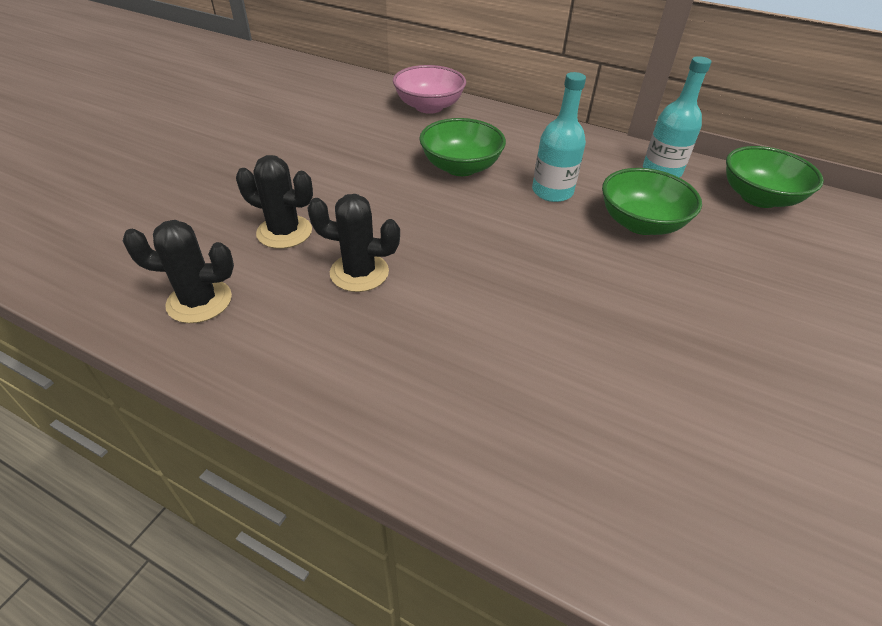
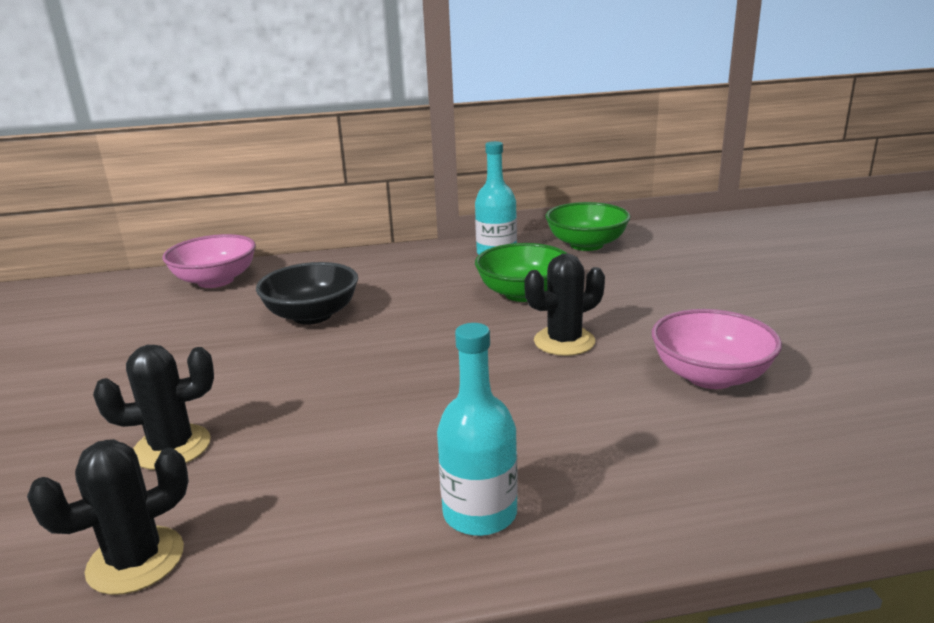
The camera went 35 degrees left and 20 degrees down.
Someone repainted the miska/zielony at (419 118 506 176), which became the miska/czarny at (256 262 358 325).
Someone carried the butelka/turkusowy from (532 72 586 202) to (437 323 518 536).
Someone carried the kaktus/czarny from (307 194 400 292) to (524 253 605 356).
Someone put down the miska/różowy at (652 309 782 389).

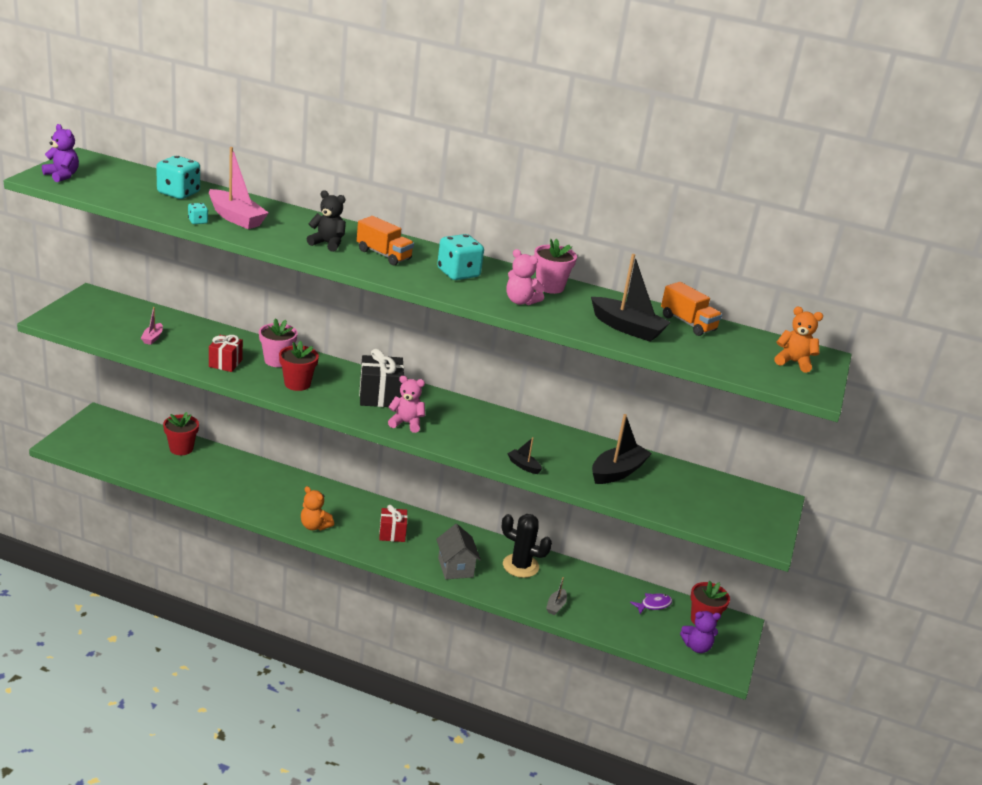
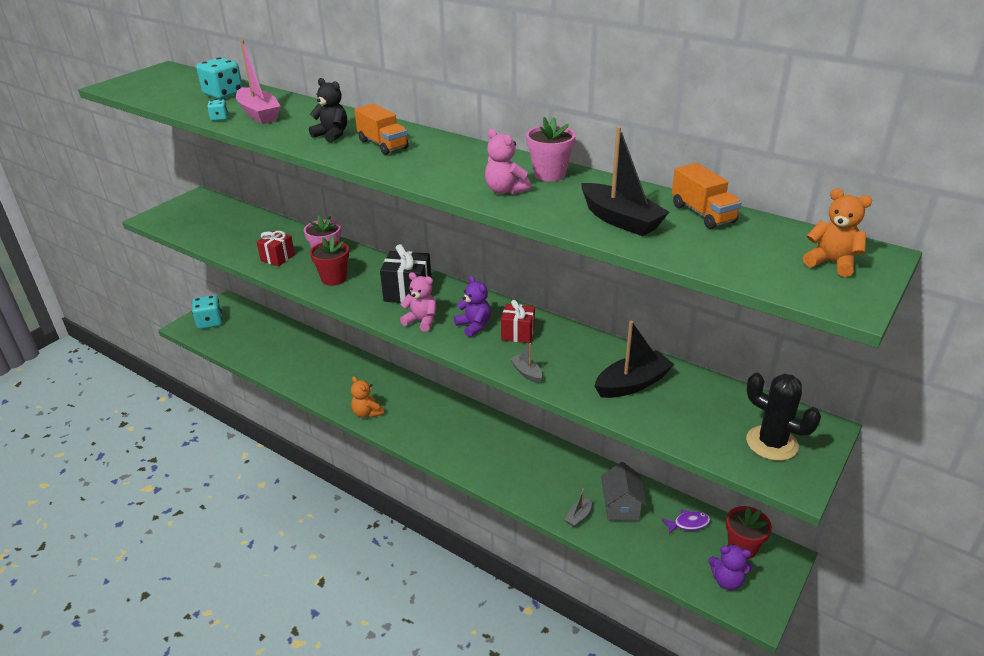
The camera went 20 degrees right and 5 degrees up.
Someone carried the kostka do gry/turkusowy from (437 234 484 280) to (192 295 222 329).
Someone carried the miś/fioletowy from (42 124 79 182) to (454 276 491 337).
Someone carried the prezent/czerwony from (379 505 408 542) to (501 300 535 343).
Someone repainted the łódka/czarny at (507 437 542 474), which became the łódka/szary at (510 343 542 383).
Someone carried the domek/szary from (436 524 481 579) to (601 462 647 521).
Someone carried the kaktus/czarny from (501 514 552 578) to (746 373 821 461).
Someone took away the łódka/różowy at (141 307 163 345).
Someone took away the doniczka/czerwony at (163 412 199 455).

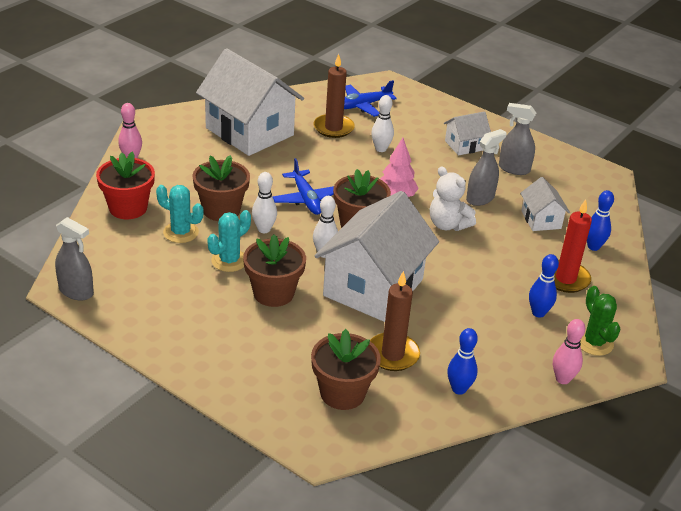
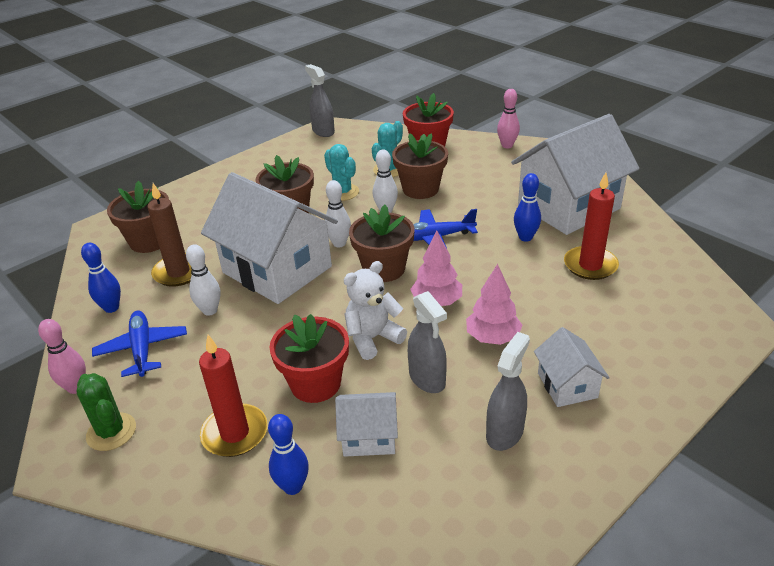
The camera went 105 degrees right and 0 degrees up.
Someone rotated the kaktus/zielony at (580 286 620 356) by 60 degrees clockwise.
Someone carried the samolot/niebieski from (344 80 397 117) to (92 311 187 377).
Someone carried the kręgiel/biały from (371 95 394 152) to (186 244 221 316).
Someone put down the doniczka/czerwony at (269 314 349 403).
Someone rotated the spryskiwacz/szary at (55 217 94 300) by 105 degrees clockwise.
Someone put down the drzewko/różowy at (466 264 522 345).
Someone carried the kręgiel/niebieski from (529 254 559 318) to (514 173 541 242).
Someone repainted the świeca/brązowy at (313 54 355 138), which became the świeca/czerwony at (564 172 619 280).

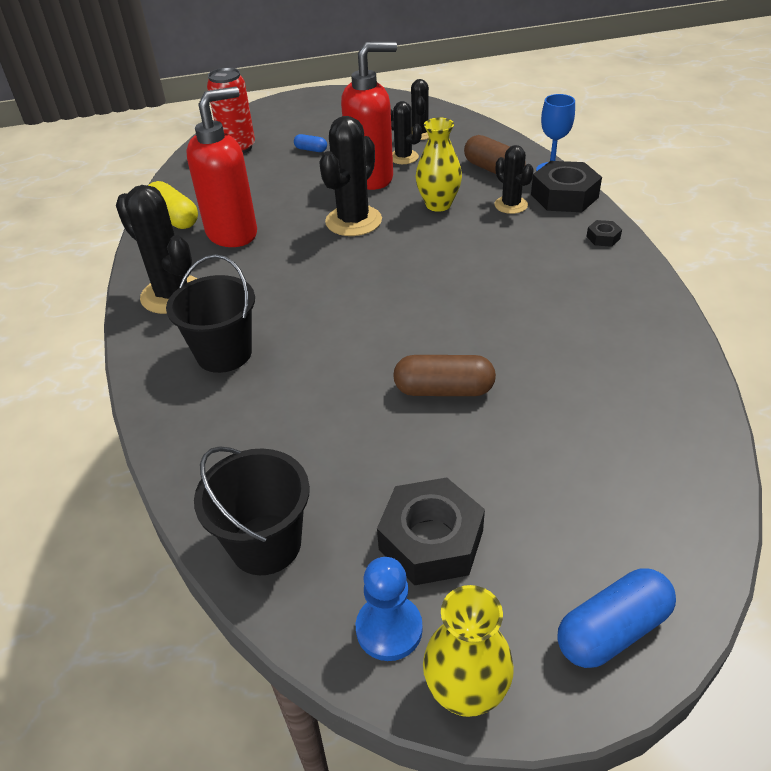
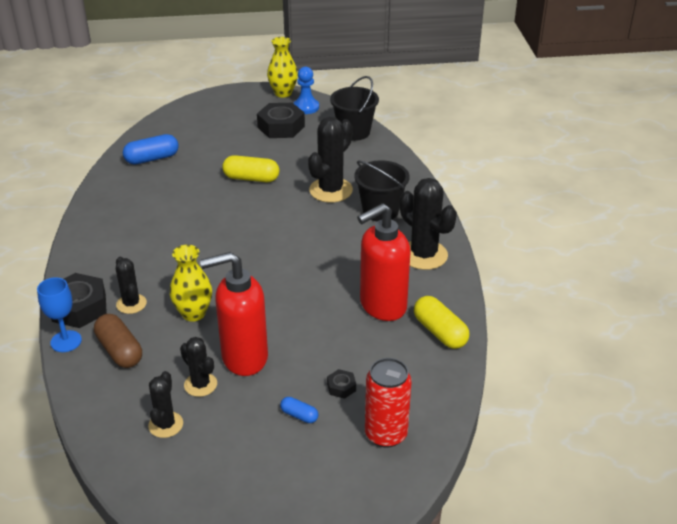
The camera went 175 degrees left and 5 degrees down.
Someone carried the kapsułka/niebieski from (557 568 676 668) to (123 134 179 165).
Someone repainted the kapsułka/brązowy at (393 355 496 396), which became the kapsułka/żółty at (222 155 279 182).
Someone carried the kaktus/czarny from (319 116 382 236) to (308 117 353 203).
Someone carried the nakrętka/czarny from (586 220 622 247) to (327 369 356 399).

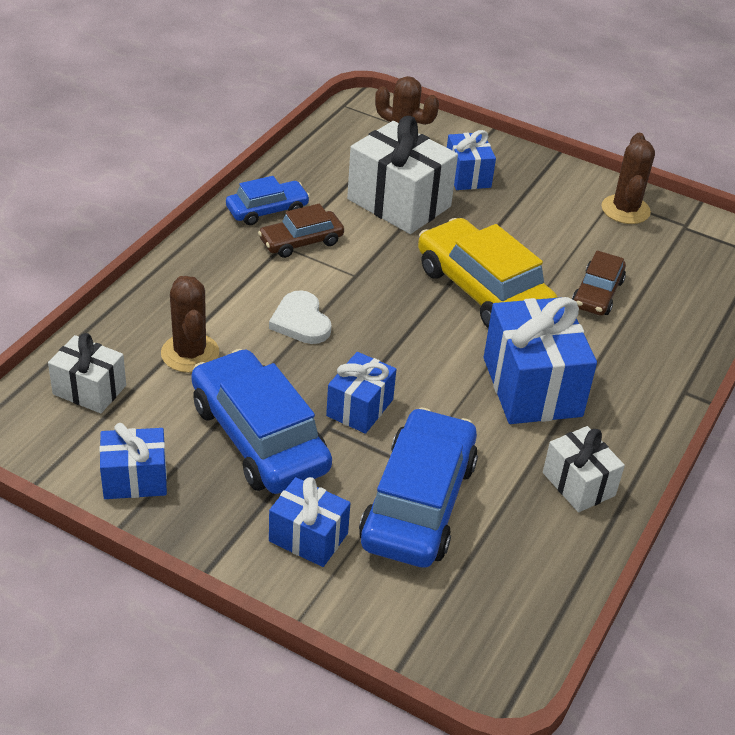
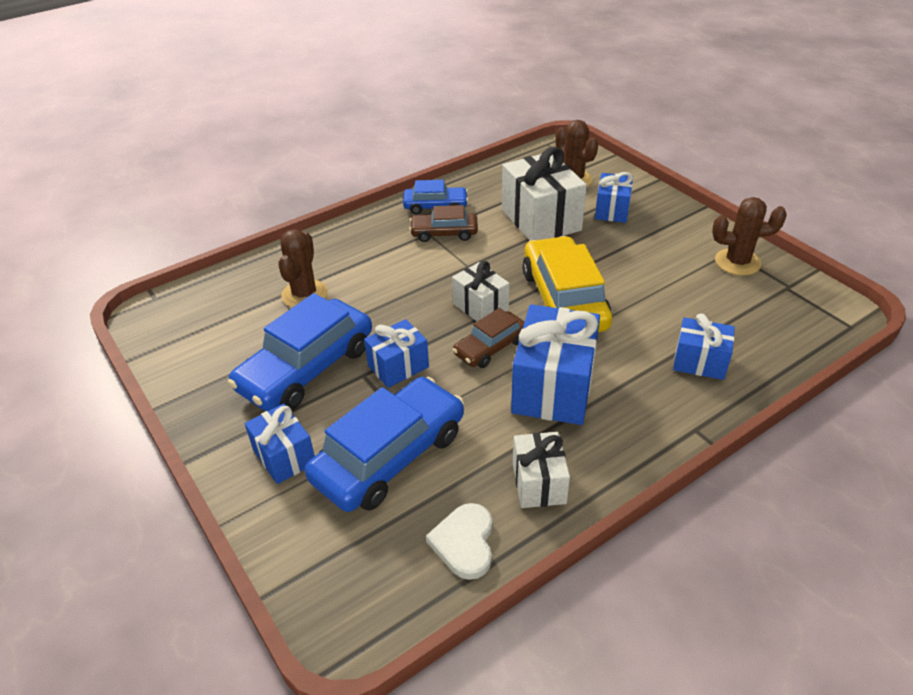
The camera went 30 degrees right and 0 degrees up.
Someone rotated the samochód/niebieski at (191 349 332 494) by 135 degrees counterclockwise.
Someone carried the serce/biały from (269 290 331 344) to (426 503 492 580).
Someone carried the prezent/biały from (48 333 126 413) to (452 261 510 321).
Someone carried the samochód/brązowy from (572 250 626 316) to (453 308 525 368).
Someone carried the prezent/niebieski from (99 423 167 499) to (673 313 735 380).
Someone rotated the kaktus/brązowy at (601 133 655 224) by 60 degrees clockwise.

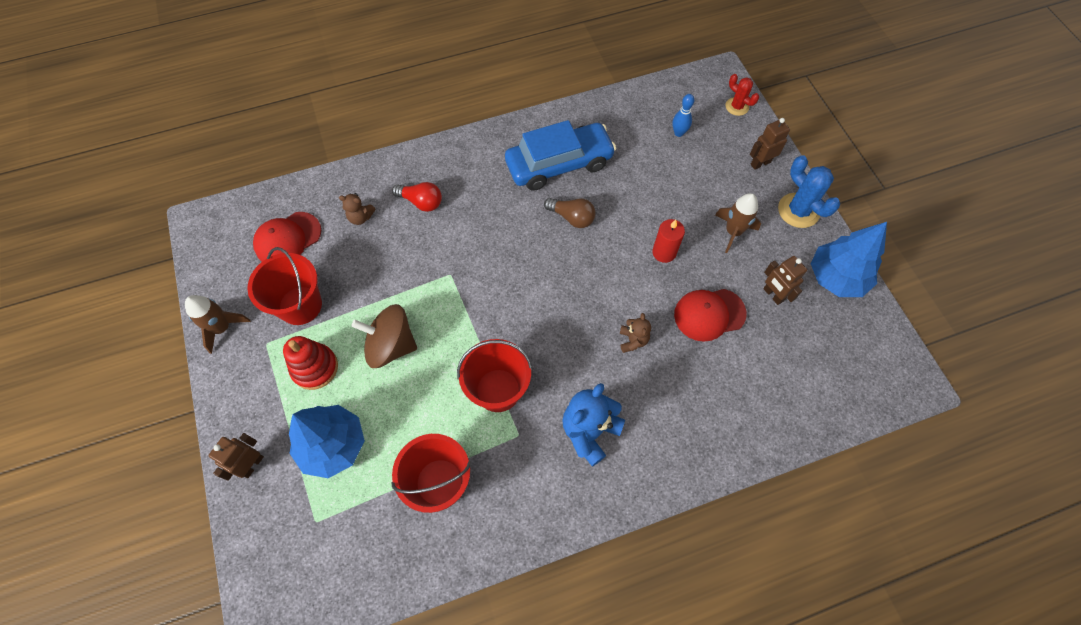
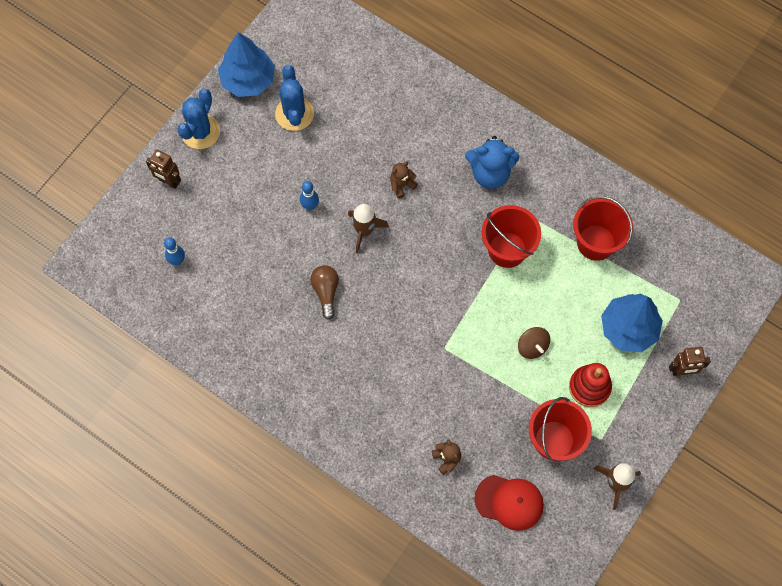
The camera went 125 degrees left and 5 degrees up.
Someone swapped the robot/brązowy at (763 256 807 305) for the kaktus/niebieski at (275 65 314 131).
Someone swapped the świeca/czerwony at (652 219 685 263) for the kręgiel/niebieski at (300 181 319 210).
Someone carried the rakieta/brązowy from (715 193 761 253) to (348 204 389 253).
Someone scaled the bączek/brązowy at (351 304 417 368) by 0.59.
Someone took away the żarówka/czerwony at (392 182 442 212).
Someone took away the samochód/niebieski at (505 120 616 191).
Someone took away the czapka/czerwony at (674 289 747 342).
Someone took away the kaktus/czerwony at (726 74 759 116).

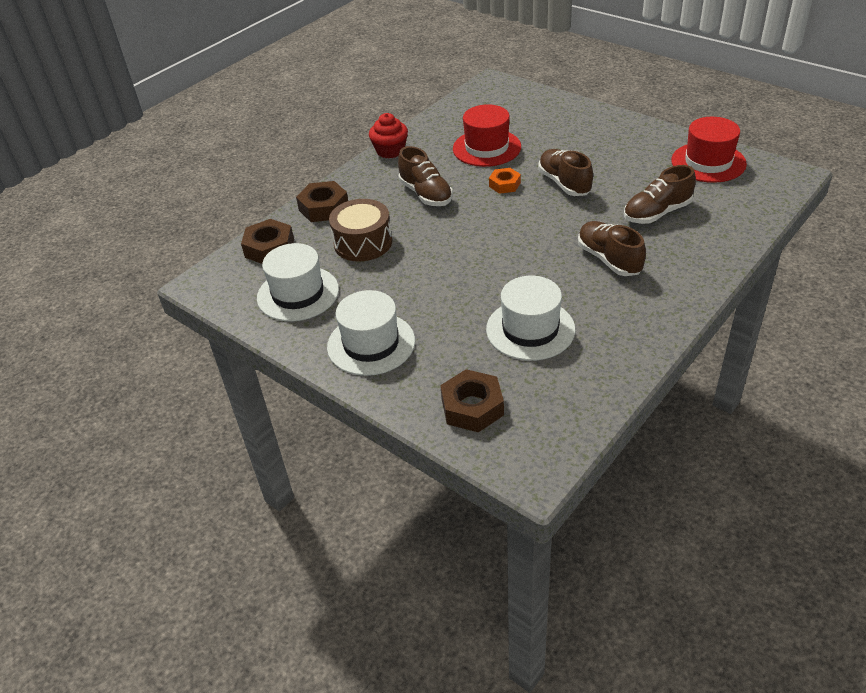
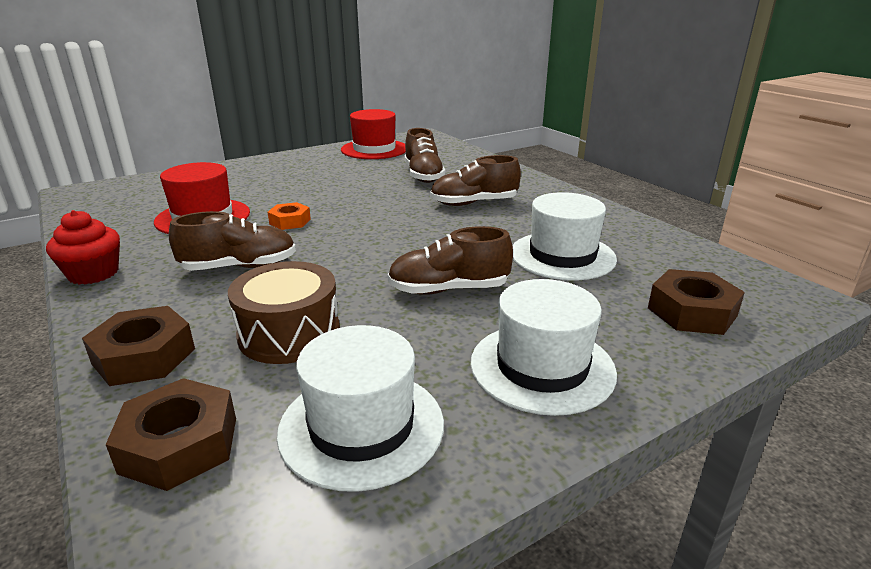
The camera went 75 degrees left and 15 degrees down.
Someone carried the but/brązowy from (538 149 593 196) to (387 226 513 295).

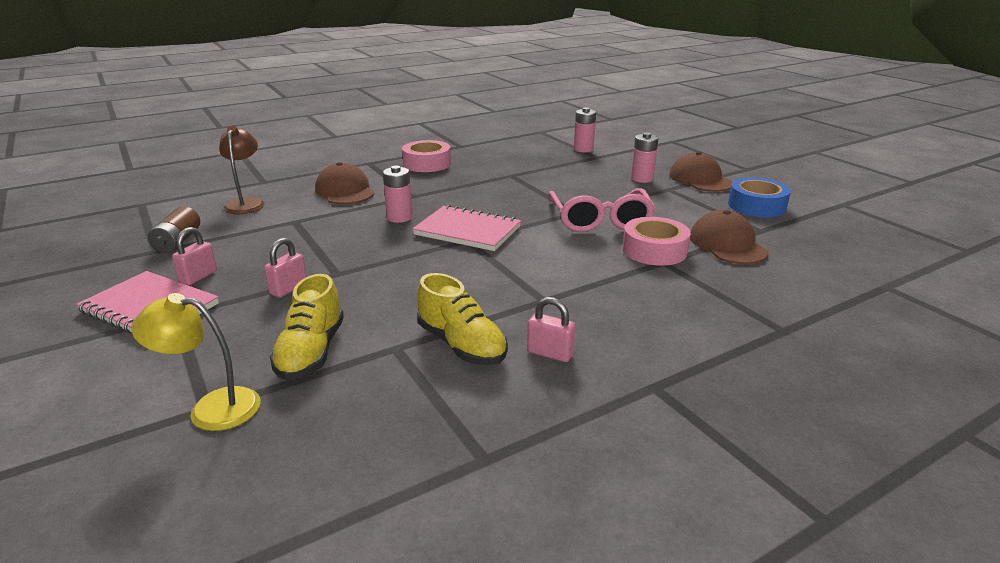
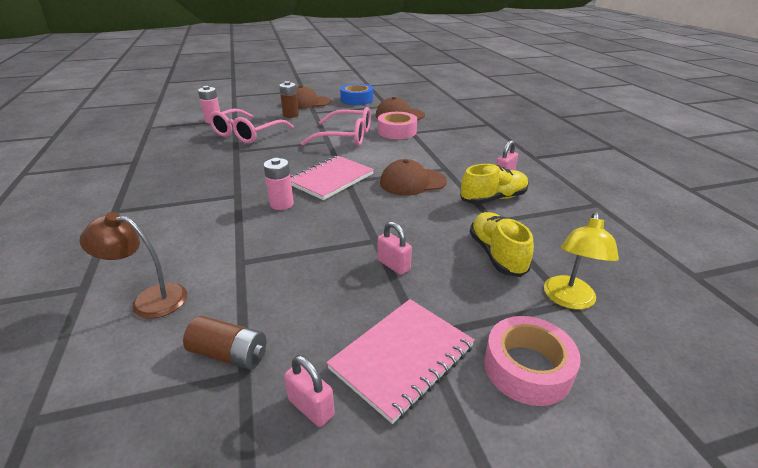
The camera went 75 degrees left and 5 degrees up.
Someone put down the okulary/różowy at (209 109 294 144).
Someone repainted the bateria/różowy at (631 132 658 183), which became the bateria/brązowy at (279 81 299 118).
Someone carried the kłódka/różowy from (172 227 217 285) to (284 355 335 427).
Someone carried the czapka/brązowy from (315 162 374 204) to (380 159 447 196).
Someone rotated the but/żółty at (270 274 344 380) by 120 degrees counterclockwise.
Someone carried the taśma klejąca/różowy from (402 140 451 172) to (484 316 581 406).

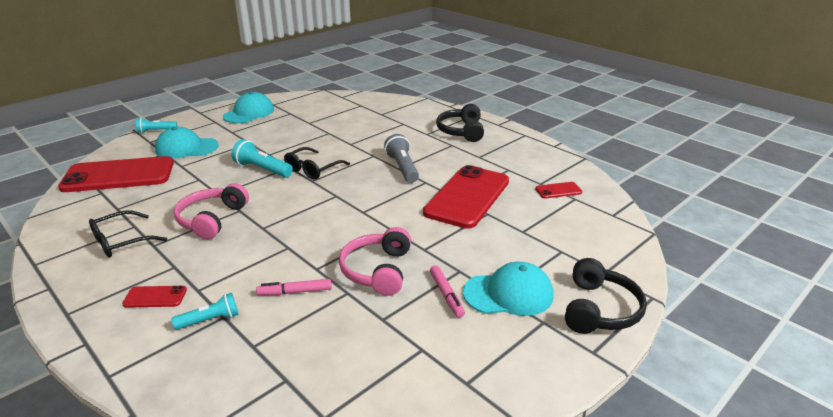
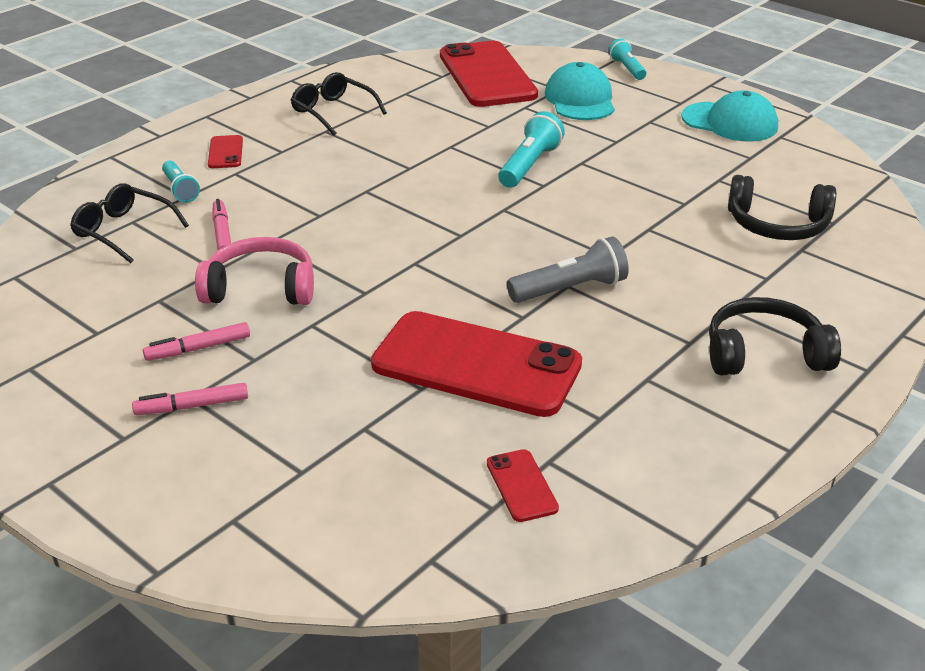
The camera went 85 degrees right and 5 degrees up.
Someone carried the okulary/czarny from (284 147 350 180) to (70 183 189 263).
Someone swapped the czapka/turkusowy at (463 262 554 316) for the flamaster/różowy at (132 383 248 415).
Someone carried the słuchawki/czarny from (565 258 647 334) to (728 175 836 240).
Someone took away the słuchawki/różowy at (174 183 249 239).

